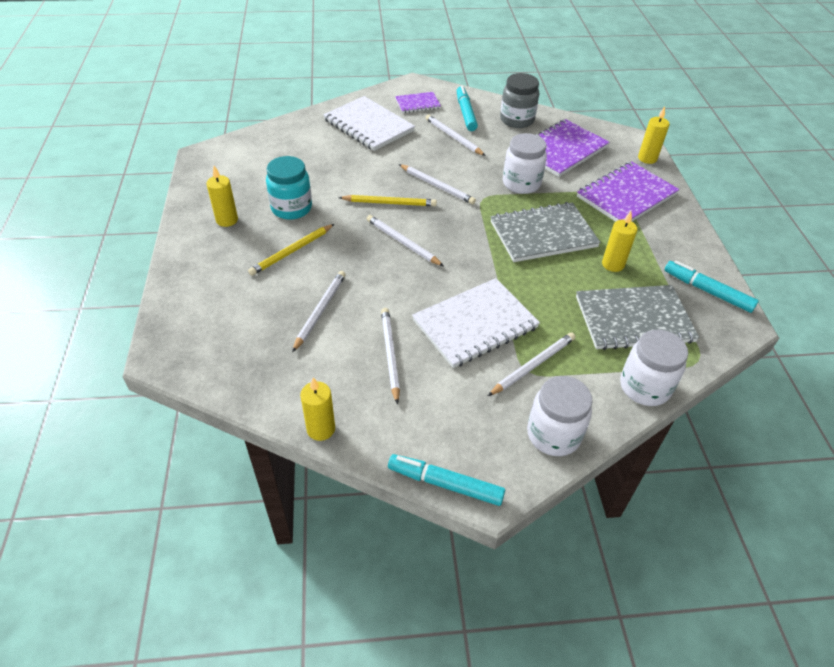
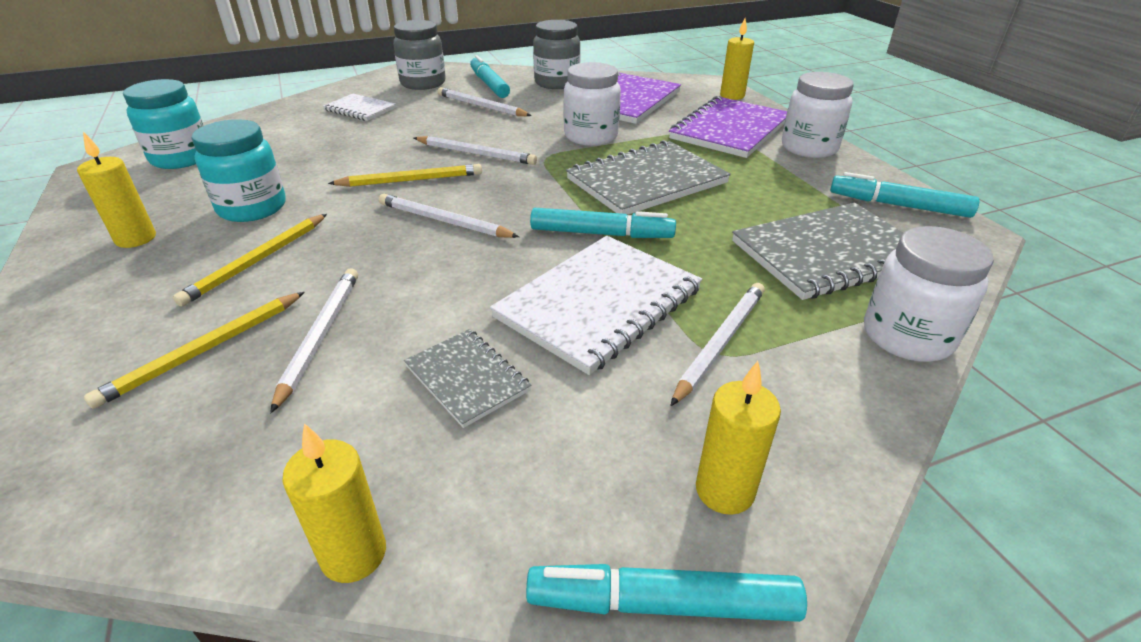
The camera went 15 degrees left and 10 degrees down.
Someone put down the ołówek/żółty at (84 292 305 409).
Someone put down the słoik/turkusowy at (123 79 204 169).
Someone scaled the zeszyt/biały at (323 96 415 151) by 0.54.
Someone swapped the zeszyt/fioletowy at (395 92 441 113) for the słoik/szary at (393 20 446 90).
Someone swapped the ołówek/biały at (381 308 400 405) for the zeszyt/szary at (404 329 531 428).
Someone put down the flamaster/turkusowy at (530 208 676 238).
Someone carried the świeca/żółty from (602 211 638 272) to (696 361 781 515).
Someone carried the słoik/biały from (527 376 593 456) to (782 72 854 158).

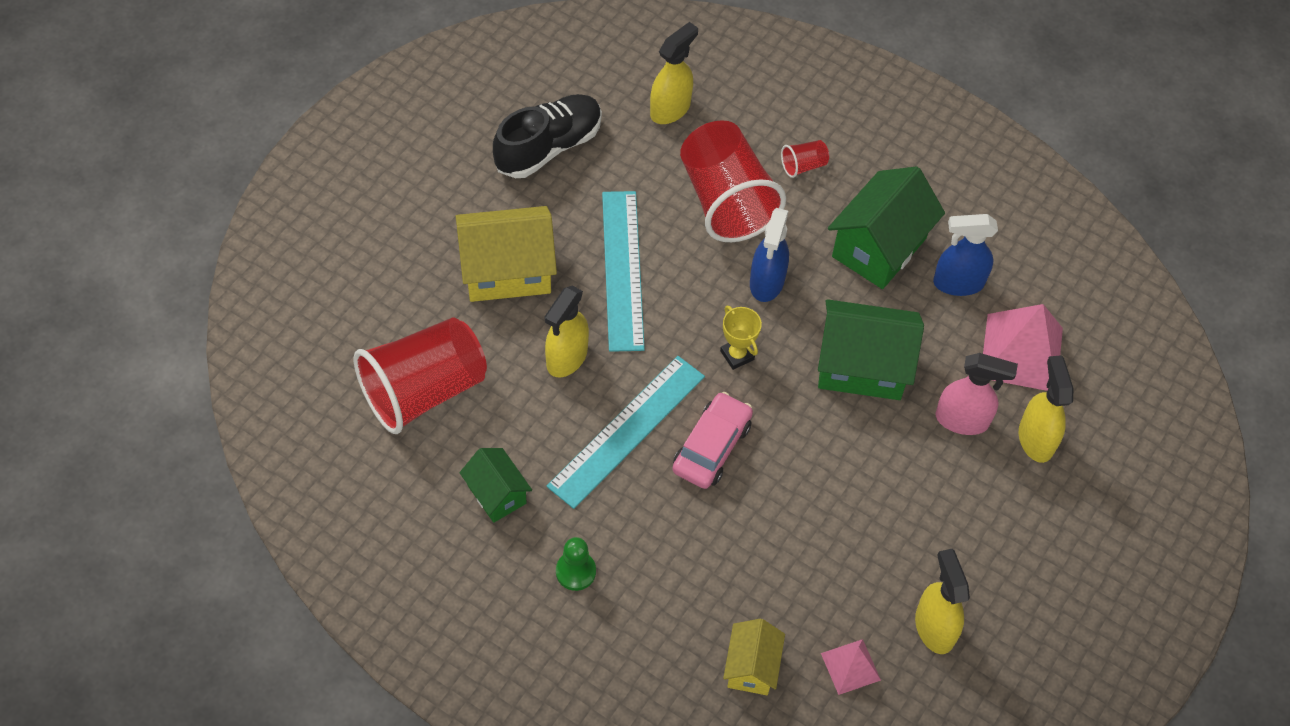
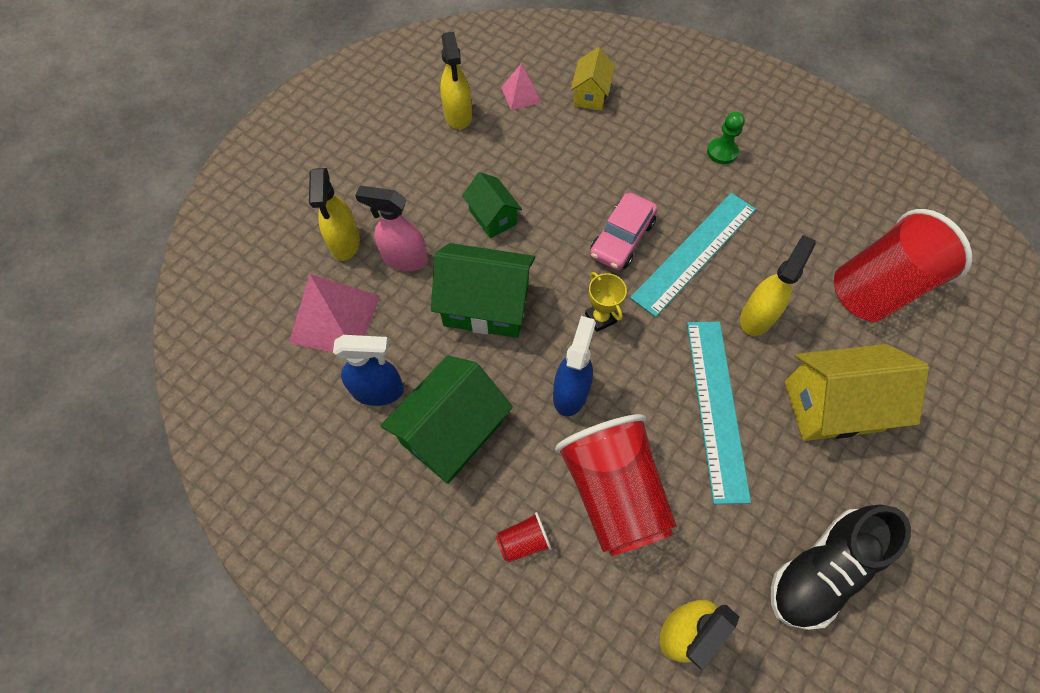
The camera went 175 degrees left and 5 degrees up.
Someone carried the domek/zielony from (460 448 532 523) to (462 172 522 238).

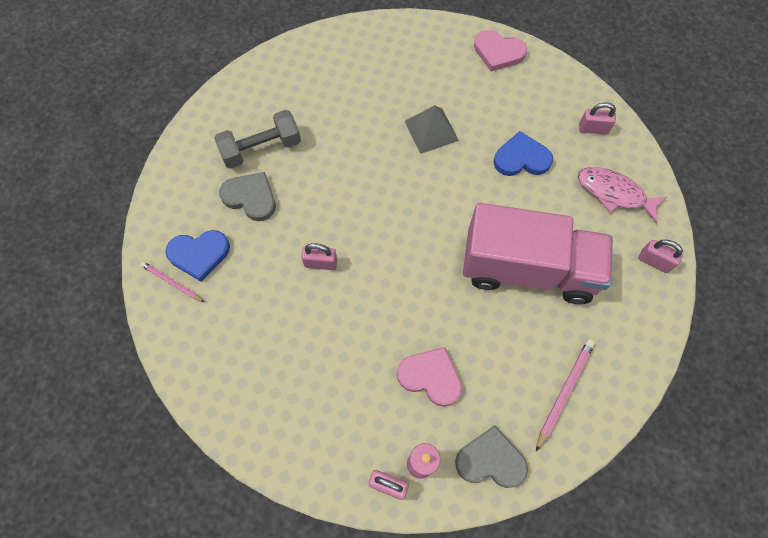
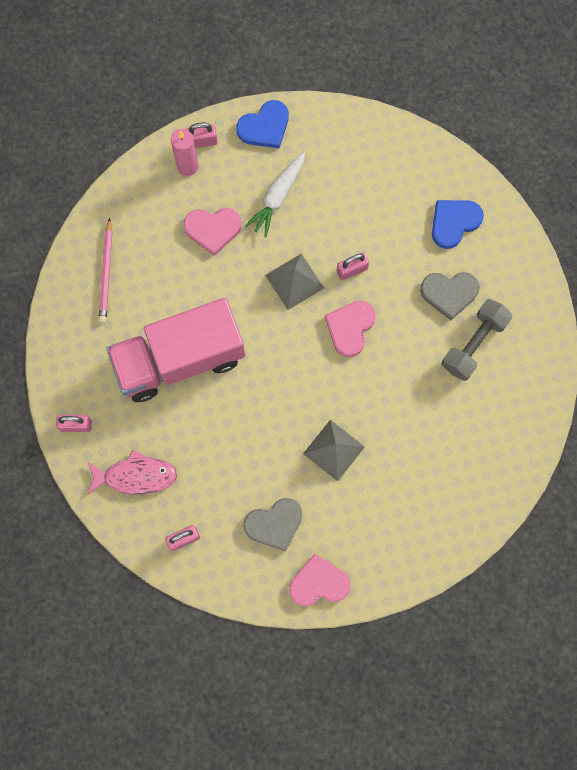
The camera went 150 degrees right and 10 degrees up.
Someone carried the serce/niebieski from (494 131 553 176) to (236 100 289 148).
Someone carried the serce/szary from (455 425 528 488) to (243 498 302 552).
Someone put down the marchewka/biały at (245 152 305 237).
Someone put down the piramida/szary at (265 253 324 310).
Someone put down the serce/różowy at (325 300 376 357).
Someone took away the ołówek/różowy at (141 262 204 302).

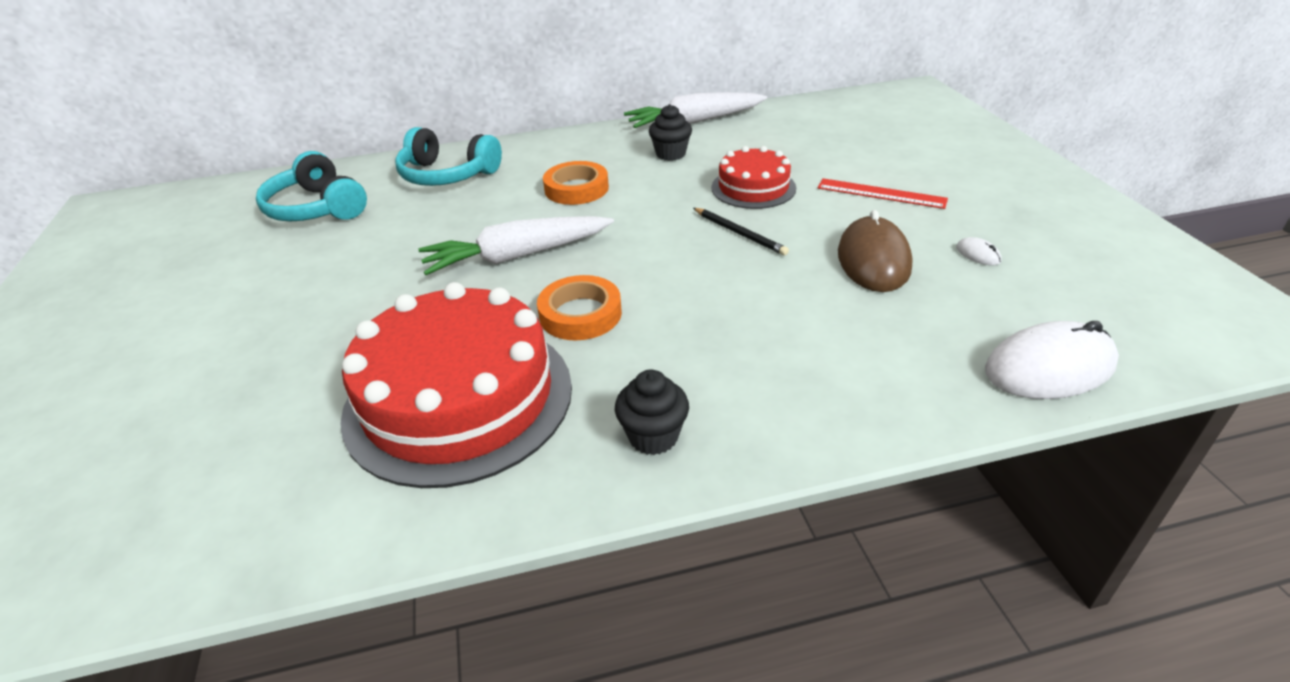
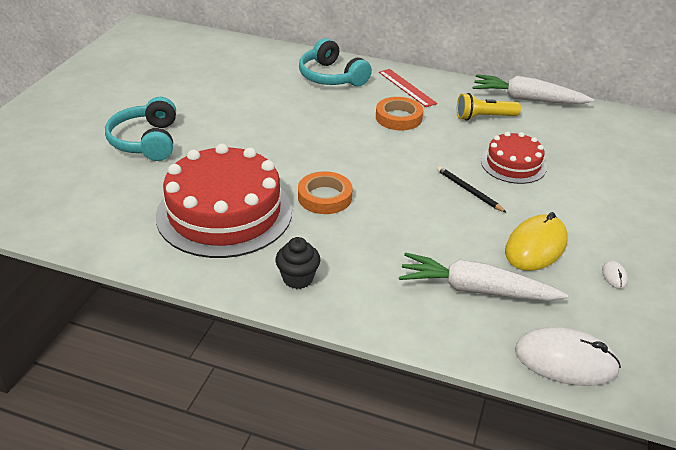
The camera went 30 degrees right and 0 degrees up.
Someone carried the słuchawki/turkusowy from (256 151 367 221) to (105 97 176 161).
Someone carried the linijka/czerwony from (818 178 948 209) to (379 69 437 107).
Someone carried the marchewka/biały from (418 216 614 275) to (399 252 568 301).
Someone rotated the ołówek/czarny at (693 208 789 256) by 150 degrees clockwise.
Someone swapped the muffinka/czarny at (649 104 692 161) for the latarka/żółty at (457 93 521 121).
Someone repainted the myszka/brązowy at (838 210 913 292), which became the myszka/żółty at (505 212 568 271).

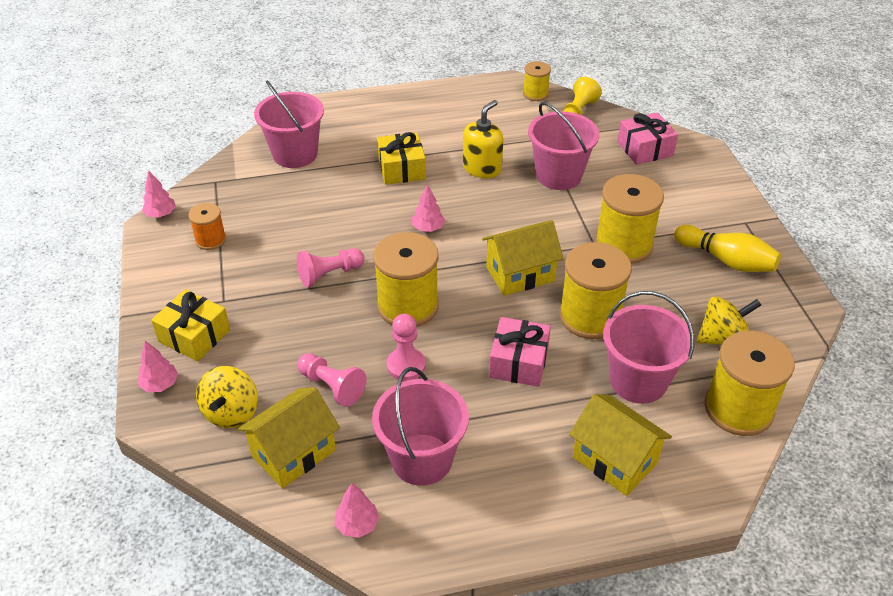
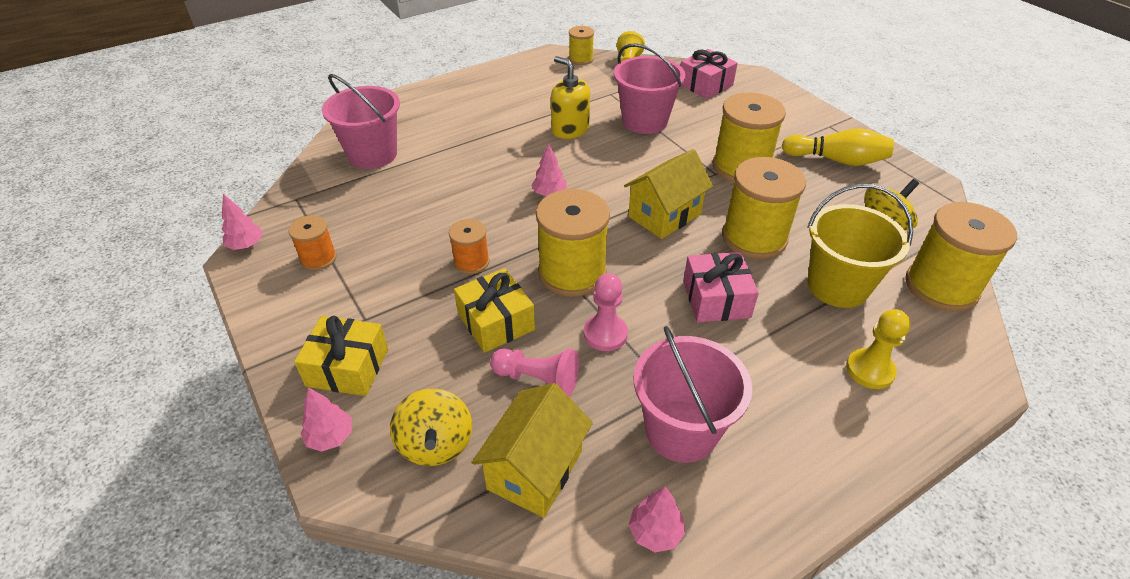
The camera went 20 degrees left and 0 degrees up.
Someone swapped the pionek/różowy at (297 248 365 287) for the szpulka/pomarańczowy at (449 219 489 274).
Someone carried the prezent/żółty from (377 132 426 185) to (454 268 535 353).
Someone rotated the dozownik mydła/żółty at (463 100 503 178) by 60 degrees counterclockwise.
Someone repainted the wiadro/różowy at (603 291 694 404), which became the wiadro/żółty at (807 184 913 308).
Someone swapped the domek/żółty at (569 394 672 496) for the pionek/żółty at (846 309 911 389).

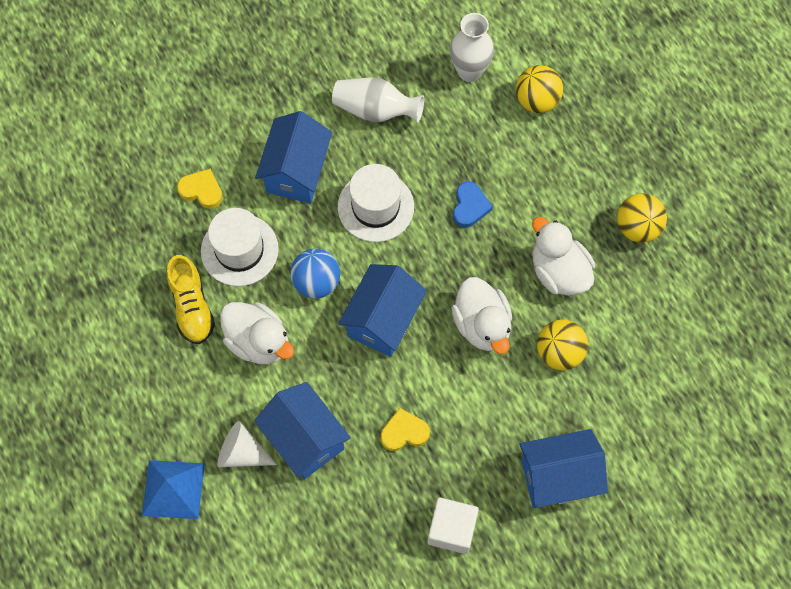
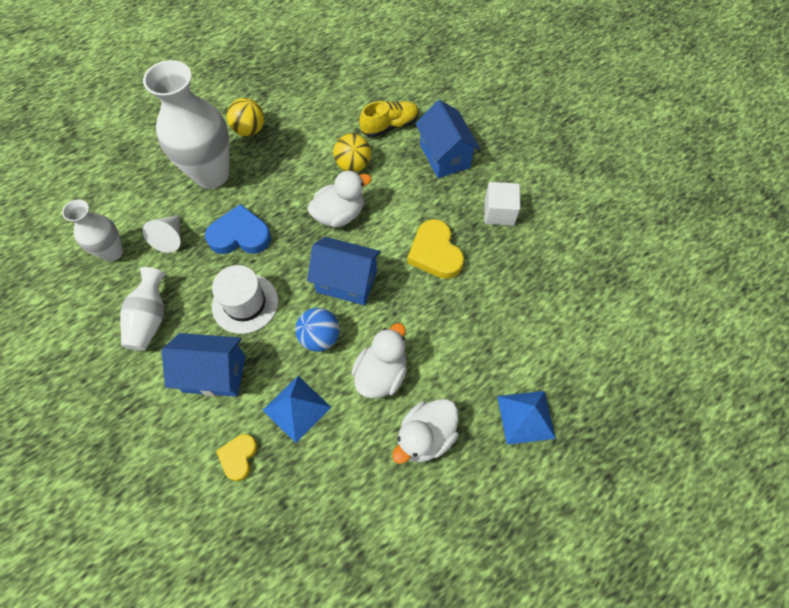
The camera went 100 degrees left and 5 degrees down.
Someone put down the wazon/biały at (143 60 230 189).
Someone carried the stożek/biały from (218 421 277 467) to (143 215 180 253).
Someone scaled the serce/niebieski at (453 182 493 228) by 1.65.
Someone swapped the kapelusz/biały at (201 208 279 286) for the piramida/niebieski at (263 376 331 443).
Someone carried the but/żółty from (167 255 215 344) to (359 101 419 137).
Someone carried the kaczka/biały from (532 217 595 296) to (392 399 459 464).
Someone scaled the serce/żółty at (381 408 430 451) by 1.65.
Someone took away the domek/niebieski at (254 382 351 479).
Someone took away the piłka/żółty at (516 65 563 113).

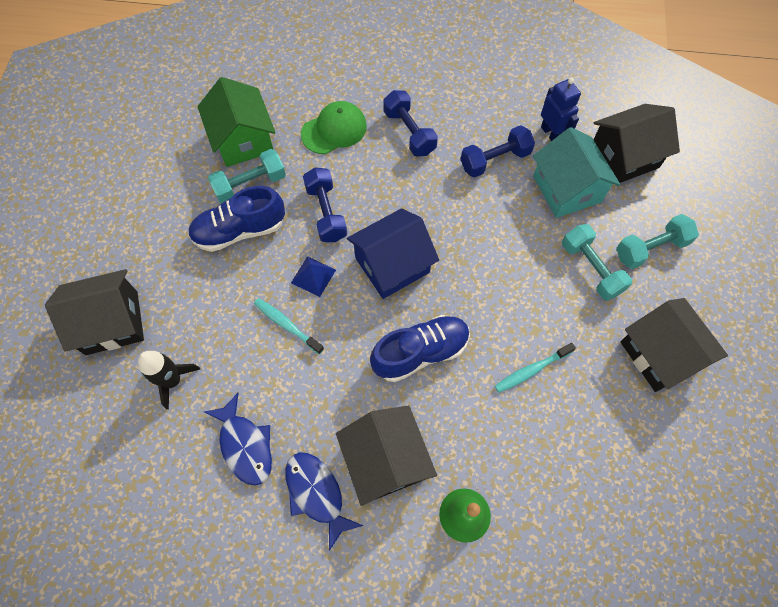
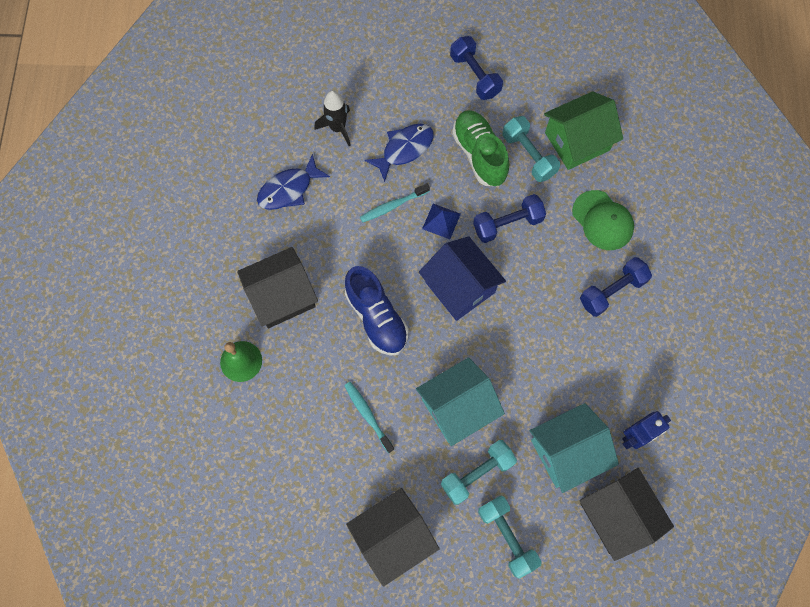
The camera went 85 degrees right and 5 degrees up.
Someone rotated the szczoteczka do zębów/turkusowy at (254 298 324 354) by 150 degrees counterclockwise.
Someone carried the ryba/niebieski from (285 452 364 551) to (365 124 434 182).
Someone put down the domek/turkusowy at (416 357 505 446).
Someone carried the hantel/niebieski from (461 125 535 178) to (450 36 503 100).
Someone repainted the but/niebieski at (188 186 285 252), which became the but/zielony at (452 110 509 186).
Someone took away the domek/czarny at (45 269 144 355).

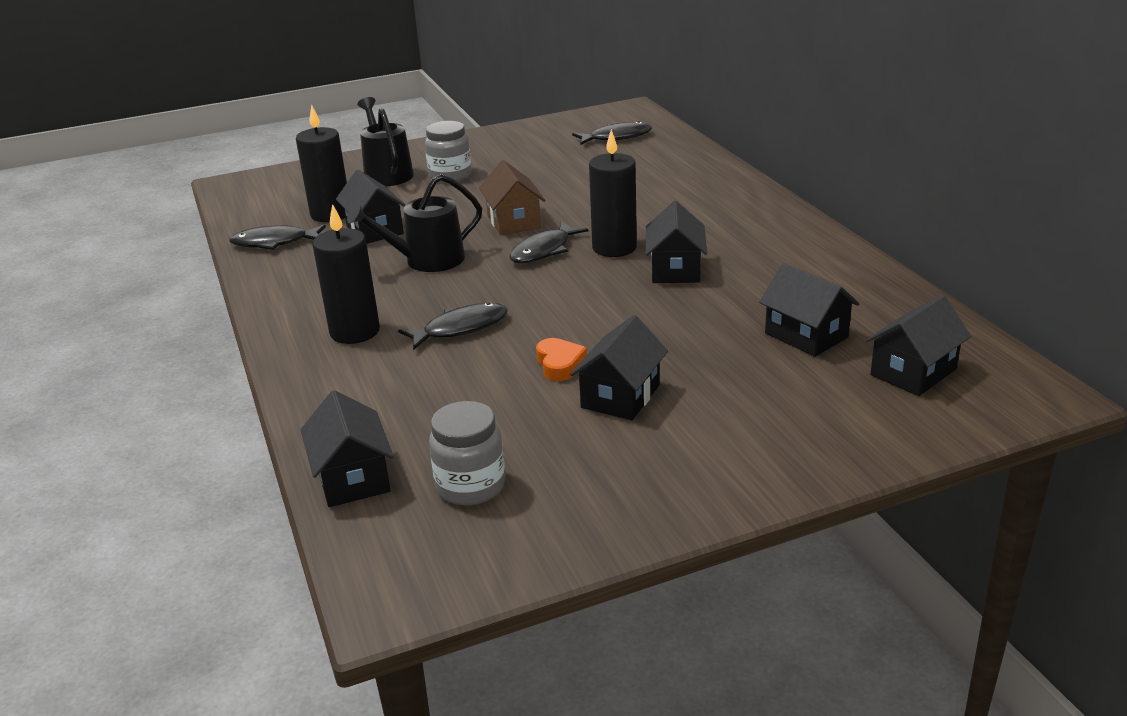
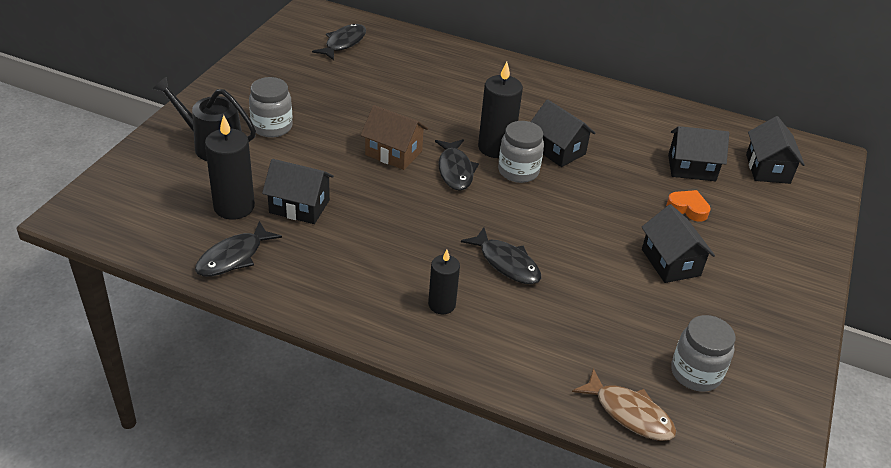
The camera went 50 degrees left and 10 degrees up.
Someone scaled the świeca/czarny at (312 204 380 344) by 0.63.
Someone rotated the ryba/czarny at (398 302 508 350) by 120 degrees clockwise.
Someone put down the słoik/szary at (498 121 544 183).
Someone swapped the domek/czarny at (301 390 394 507) for the ryba/brązowy at (572 368 677 441).
Someone carried the serce/pomarańczowy from (536 338 587 381) to (666 190 711 222).
Someone took away the konewka/czarny at (347 174 482 272).

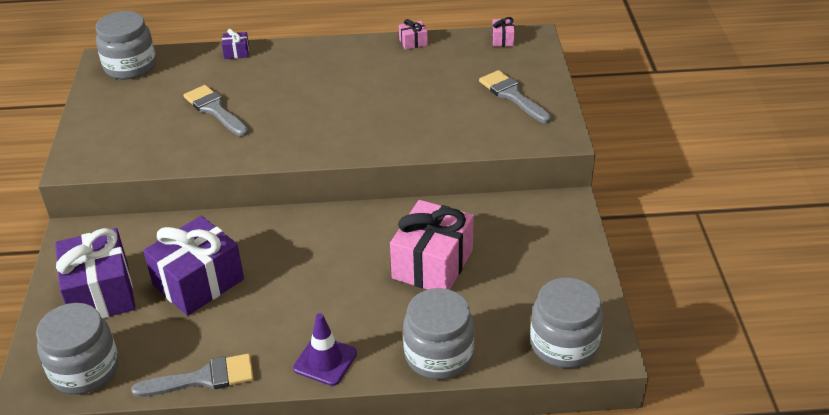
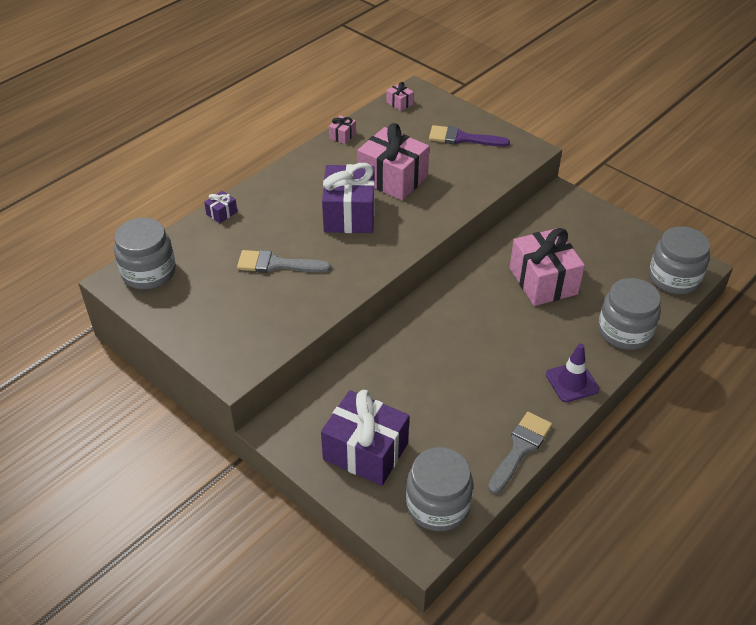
The camera went 45 degrees left and 5 degrees up.
Someone carried the prezent/fioletowy from (143 216 244 316) to (322 163 375 233).
Someone put down the prezent/różowy at (357 123 429 200).
Someone repainted the pędzel/szary at (479 70 551 123), which became the pędzel/fioletowy at (429 125 510 147).

